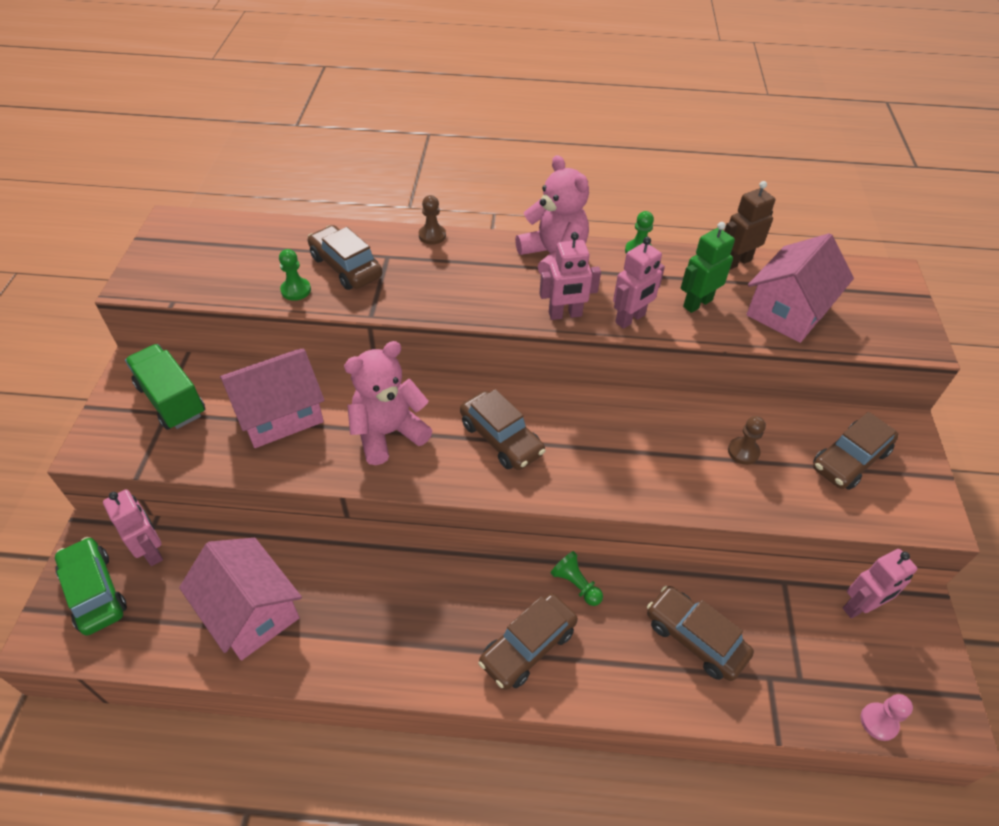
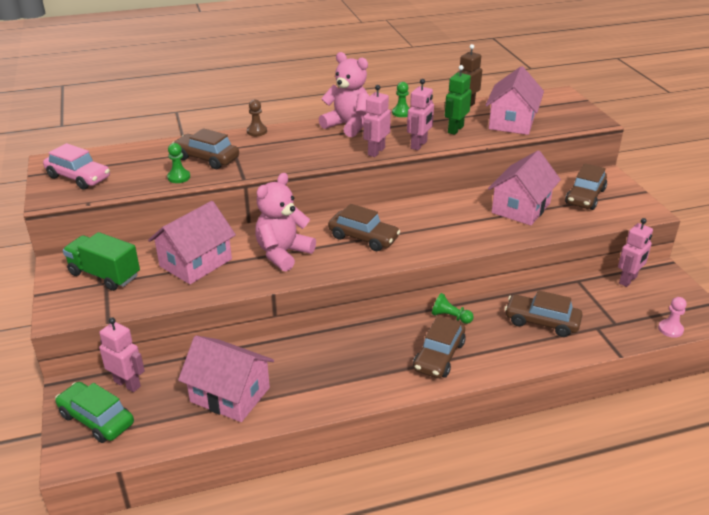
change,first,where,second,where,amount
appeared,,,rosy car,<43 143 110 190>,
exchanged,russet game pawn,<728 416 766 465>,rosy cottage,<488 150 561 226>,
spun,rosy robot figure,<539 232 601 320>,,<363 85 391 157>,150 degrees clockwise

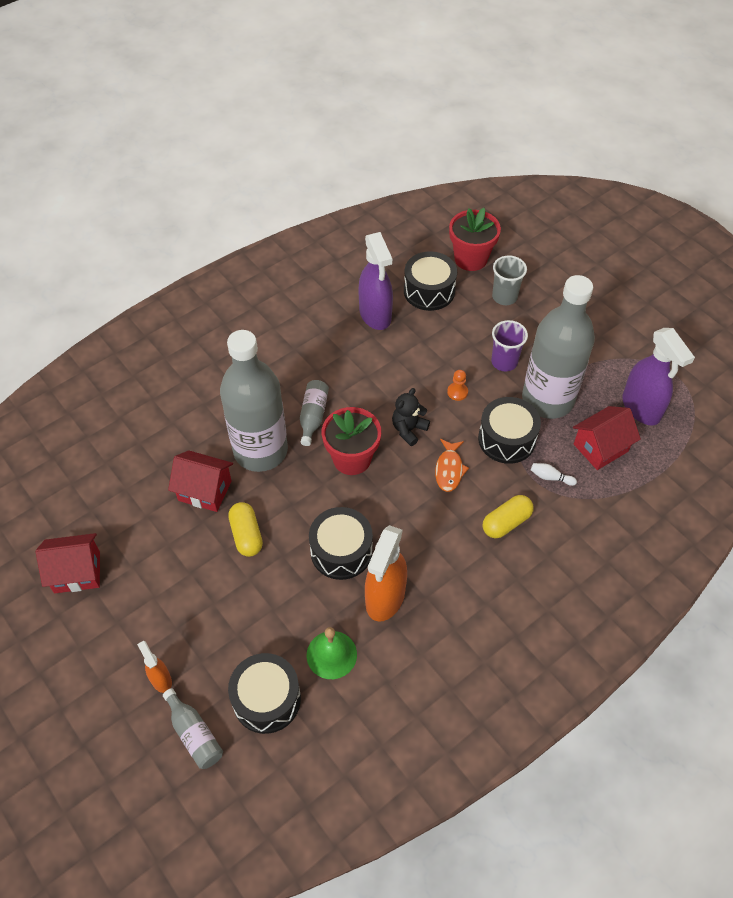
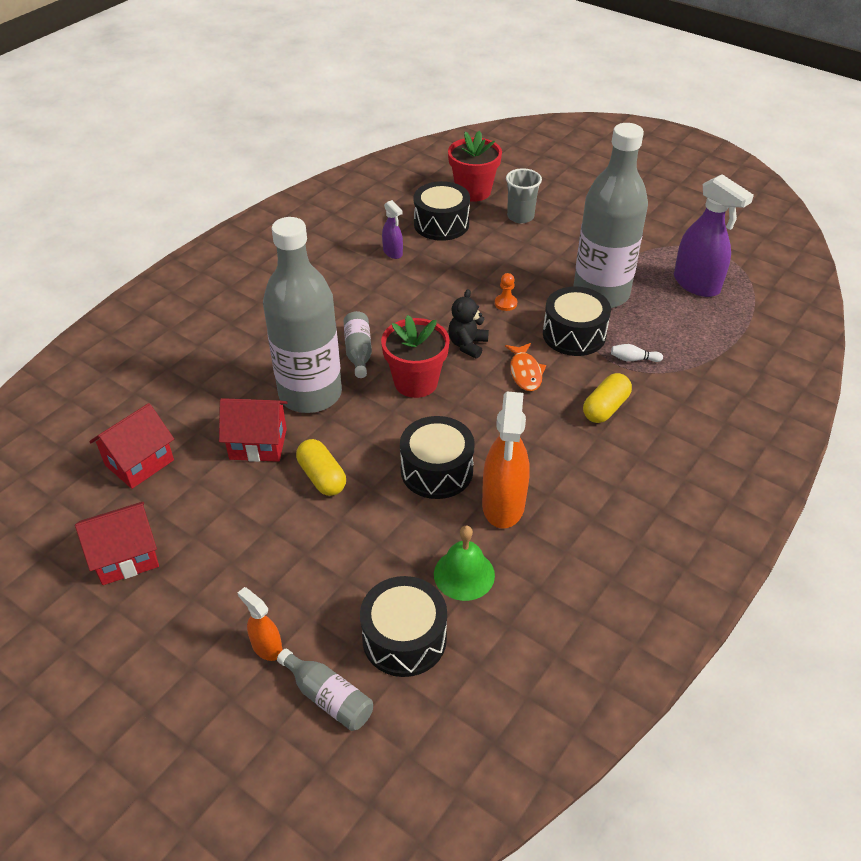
change,first,where,second,where,amount
missing,purple cup,<491 320 528 372>,,,
relocated,red cottage,<573 406 641 470>,,<89 403 174 489>,
size,purple sprayer,<358 232 393 330>,,<382 200 403 259>,x0.51

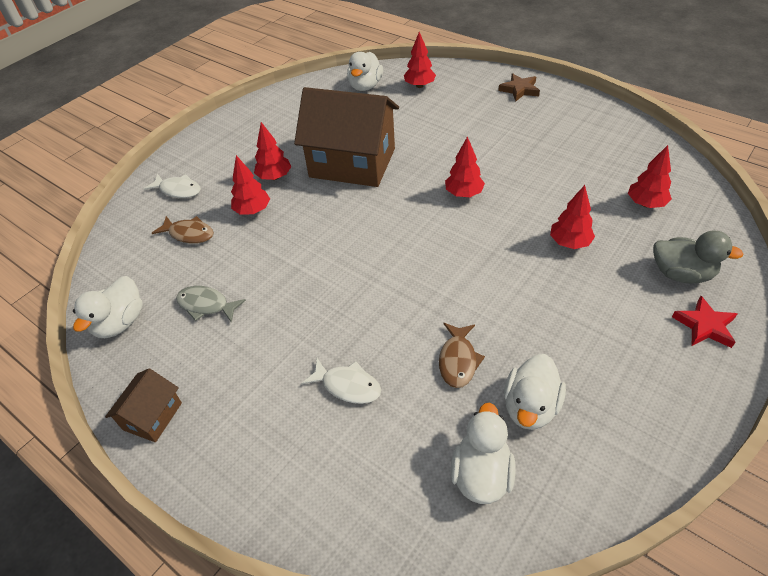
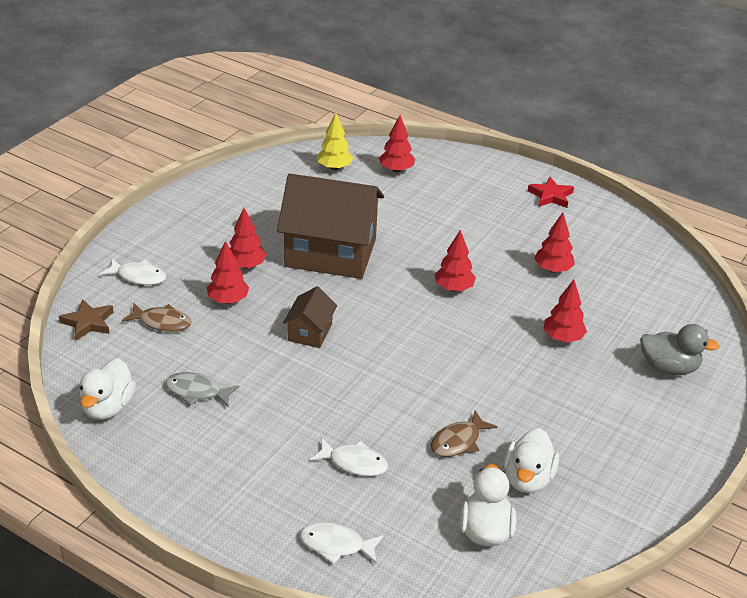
change,first,where,second,where,amount
appeared,,,pure white fish,<300 522 384 564>,
relocated,russet cottage,<105 368 182 442>,,<283 286 337 348>,
relocated,russet star shape,<498 73 540 102>,,<59 299 114 340>,
relocated,red toy tree,<628 145 672 208>,,<534 212 575 273>,
relocated,red star shape,<672 296 738 348>,,<528 177 574 208>,
exchanged,pure white toy duck,<347 52 383 91>,golden toy tree,<317 113 353 170>,
spun,russet fish,<439 323 485 388>,,<431 410 497 457>,45 degrees clockwise

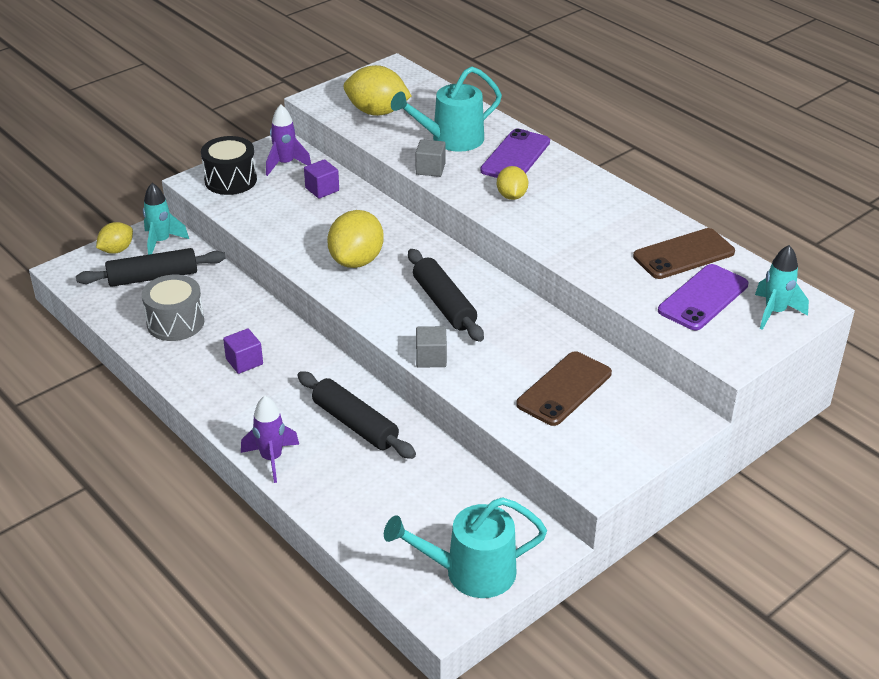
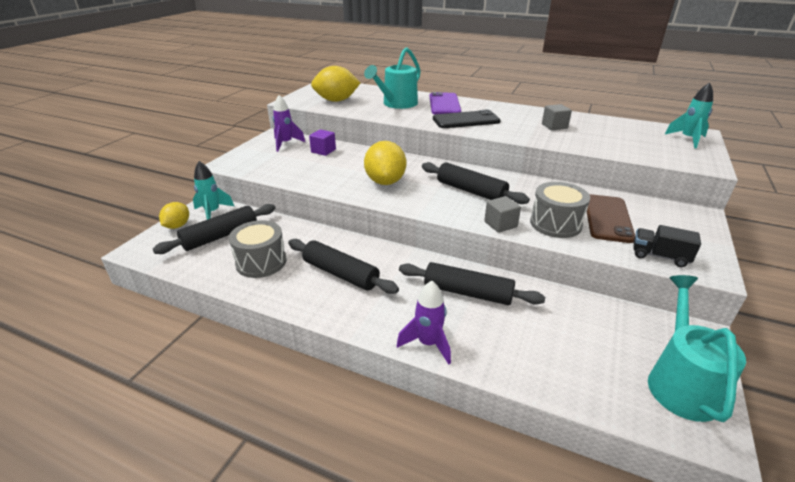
change,first,where,second,where,amount
missing,ebony toy drum,<201 136 257 195>,,,
missing,russet phone,<633 228 735 279>,,,
missing,purple phone,<658 264 748 330>,,,
appeared,,,gray toy drum,<530 182 590 238>,
appeared,,,ebony lorry,<634 225 701 267>,
relocated,gray block,<415 139 446 177>,,<542 104 572 130>,
exchanged,purple block,<223 329 263 374>,ebony dough roller,<288 239 399 294>,
exchanged,golden citrus fruit,<497 166 528 200>,ebony phone,<433 110 501 128>,
spun,aqua watering pot,<384 497 547 598>,,<648 275 746 422>,135 degrees clockwise

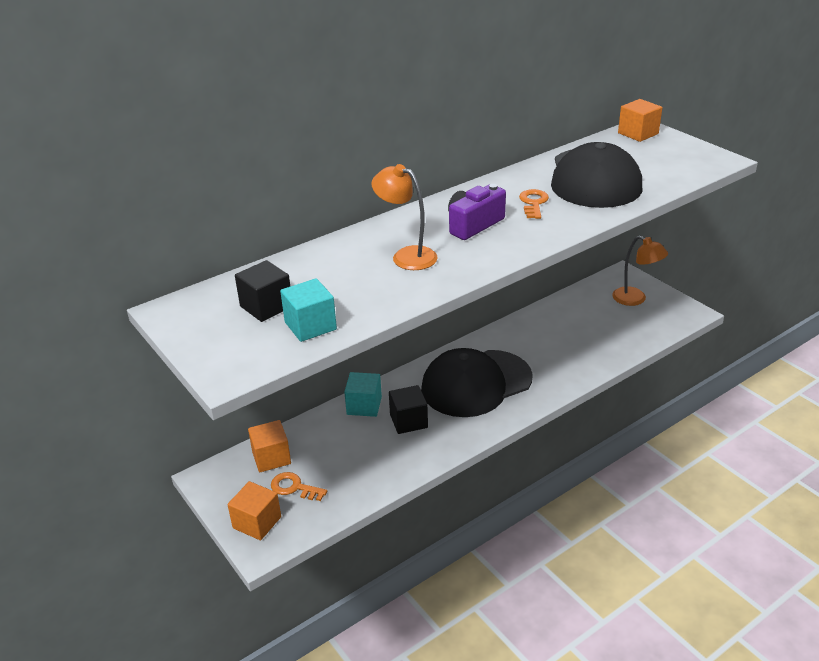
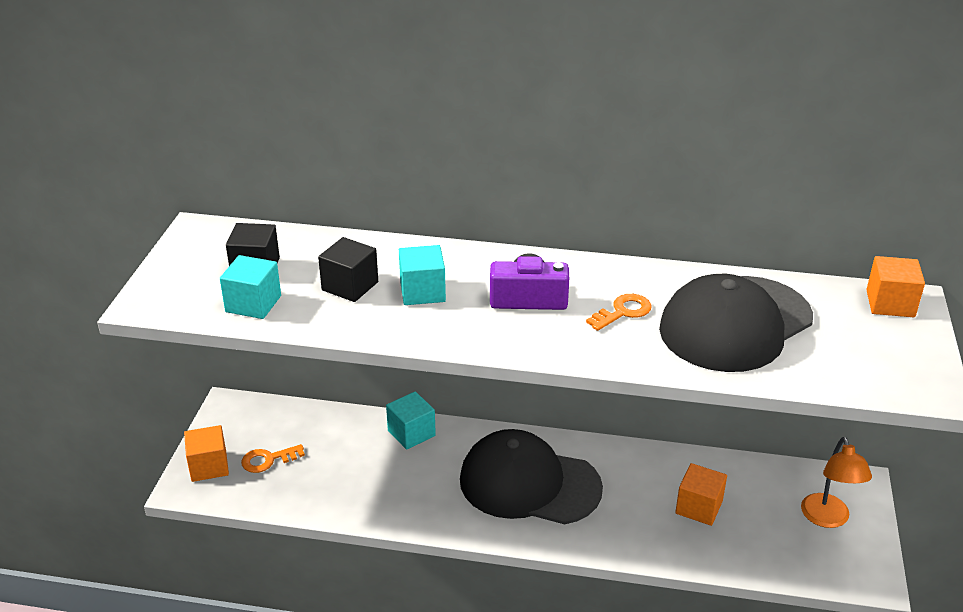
change,first,where,second,where,amount
relocated,orange-coloured block,<248 420 291 472>,,<675 463 727 526>,
relocated,ebony block,<389 385 428 434>,,<318 237 378 302>,
exchanged,orange-coloured reading lamp,<371 164 438 270>,aqua block,<399 245 446 305>,
spun,orange-coloured latchkey,<271 472 328 501>,,<241 444 305 473>,90 degrees counterclockwise

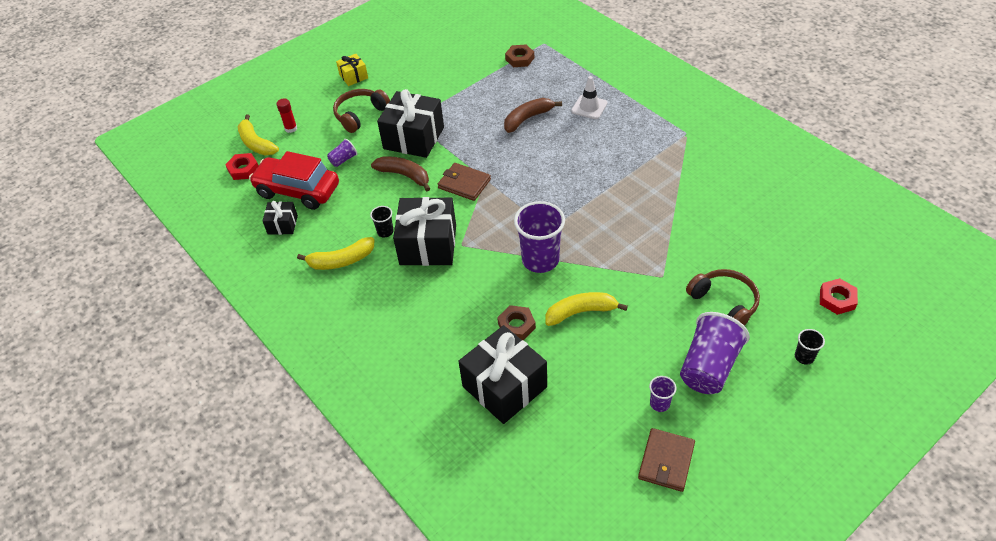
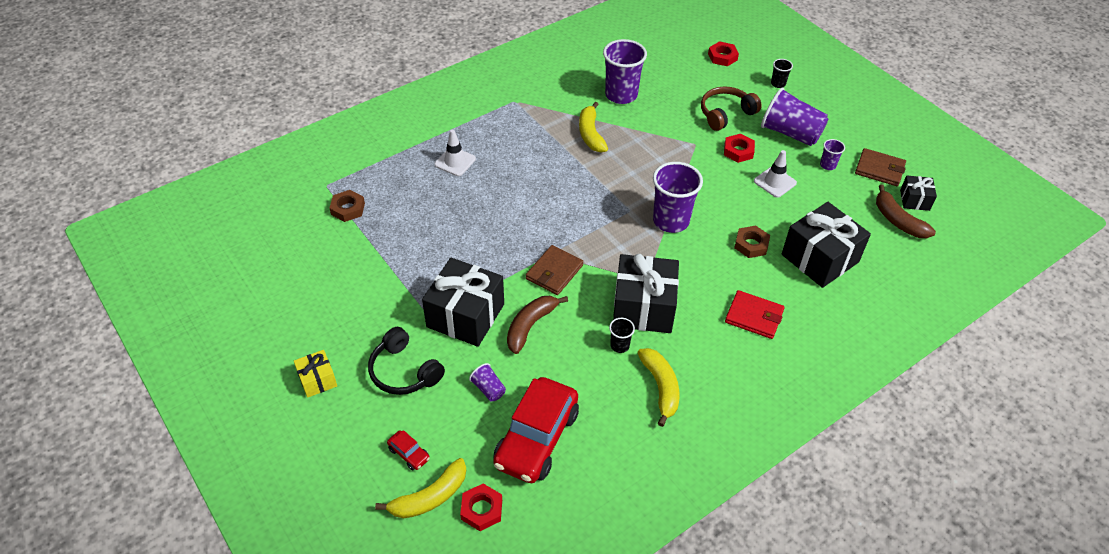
change,first,where,second,where,amount
appeared,,,purple cup,<603 39 647 104>,
appeared,,,red hex nut,<724 134 755 163>,
appeared,,,red card wallet,<725 290 785 339>,
appeared,,,pure white safety cone,<754 150 797 198>,
relocated,ebony gift,<262 201 298 235>,,<900 176 937 211>,
relocated,russet toy banana,<504 98 562 133>,,<876 184 936 238>,
relocated,golden toy banana,<545 292 628 326>,,<579 102 608 152>,
exchanged,red glue stick,<276 98 297 133>,red car,<387 430 430 471>,
colour,russet over-ear headphones,<333 89 390 133>,ebony over-ear headphones,<368 327 445 395>,

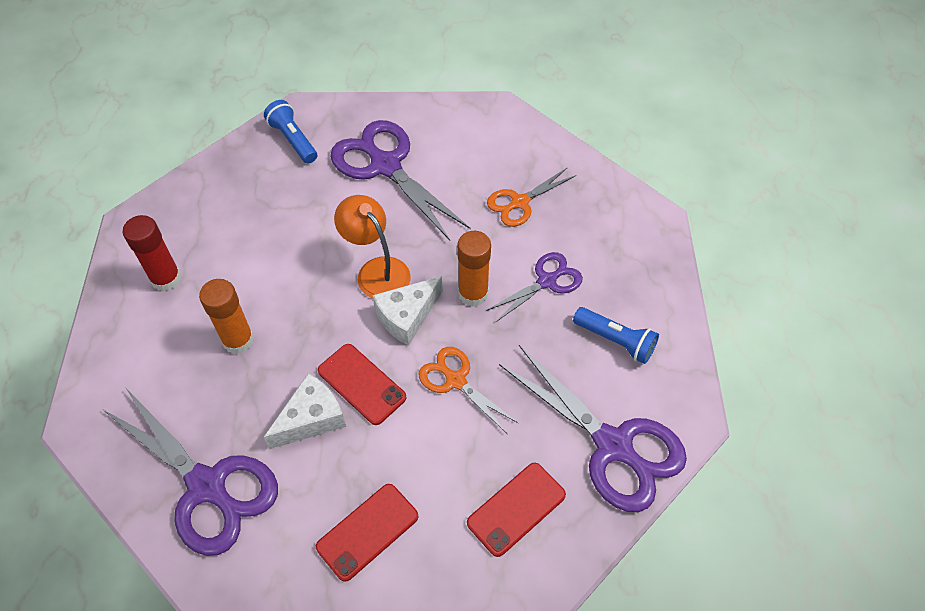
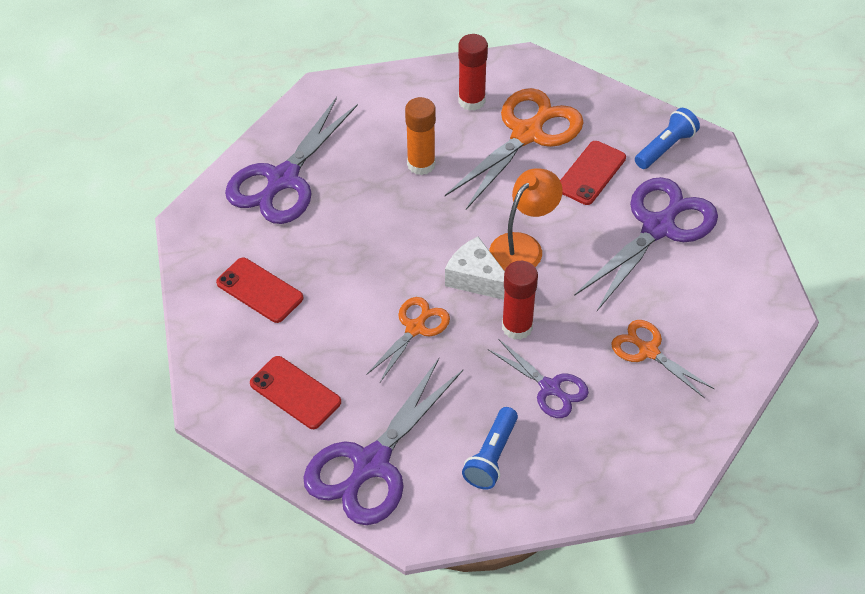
change,first,where,second,where,amount
missing,pure white cheese wedge,<264 373 346 449>,,,
appeared,,,orange-coloured pair of scissors,<445 88 584 210>,
relocated,red phone,<318 344 407 425>,,<560 141 626 205>,
colour,orange-coloured glue stick,<457 231 491 307>,red glue stick,<502 261 538 340>,

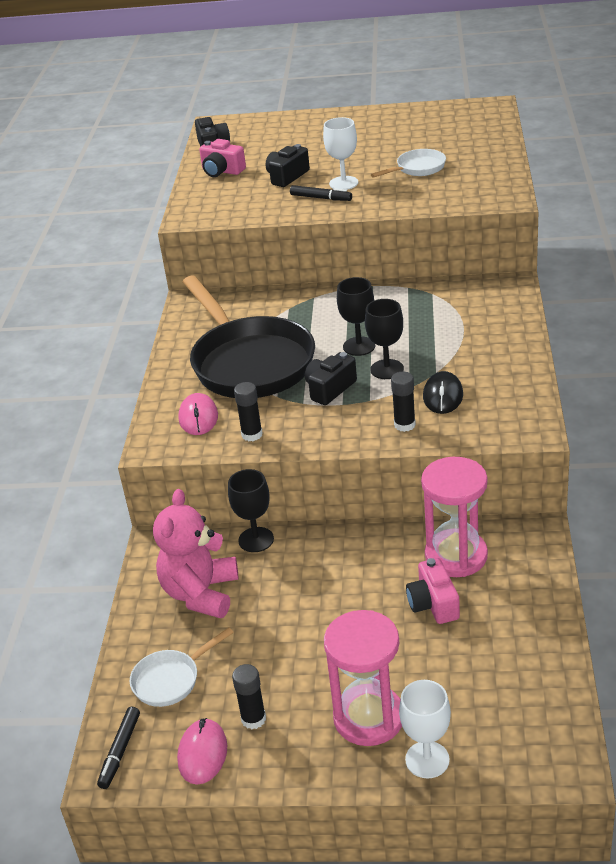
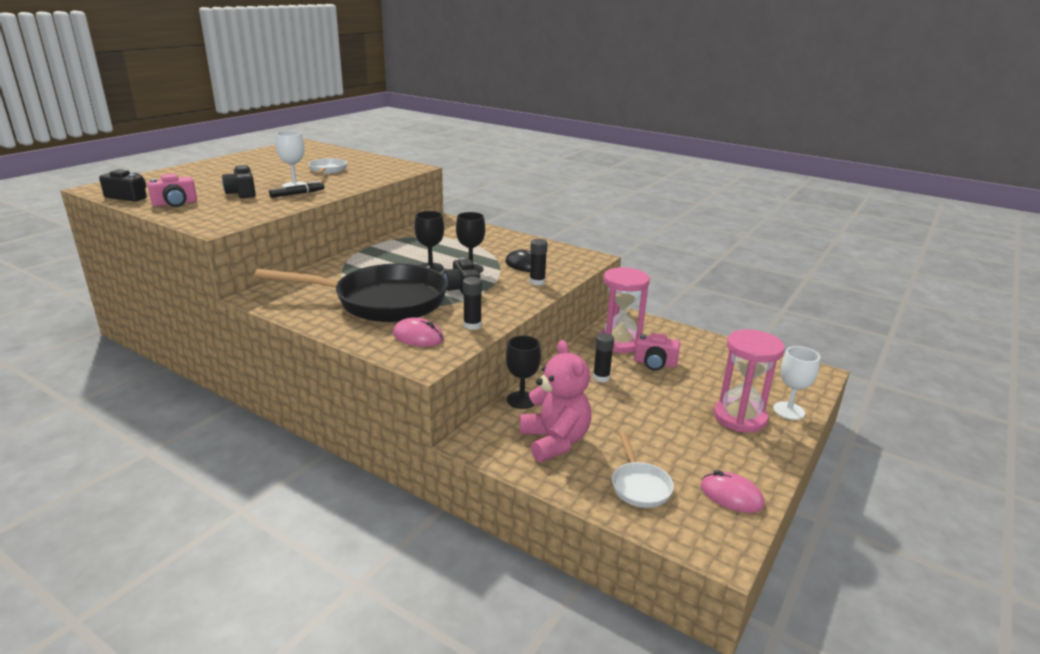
change,first,where,second,where,amount
missing,ebony felt pen,<97 707 140 789>,,,
relocated,ebony glue stick,<232 664 266 729>,,<593 333 614 382>,
spun,rosy teddy,<153 489 239 618>,,<520 340 591 462>,150 degrees counterclockwise

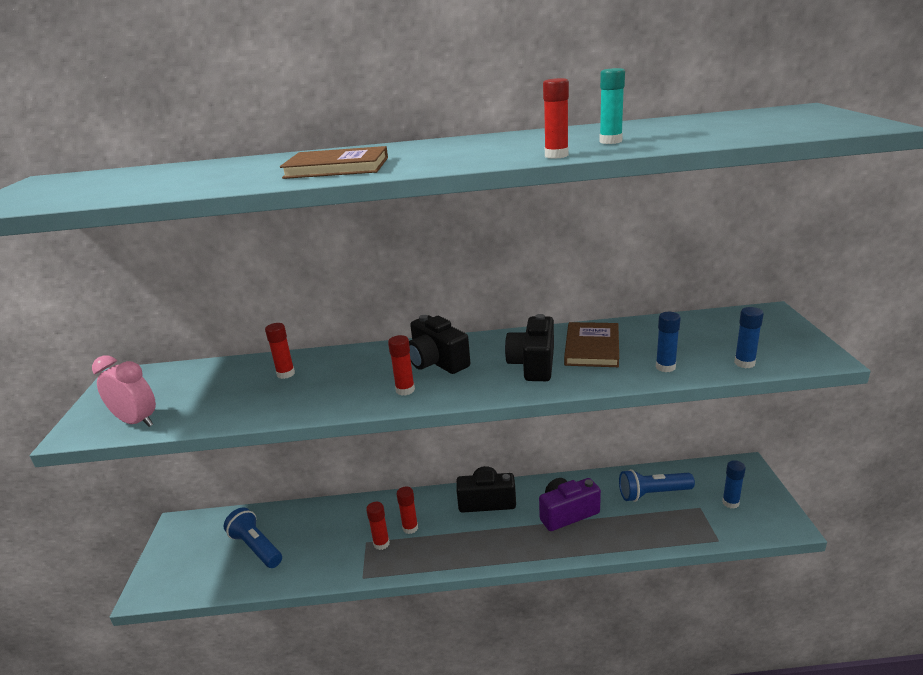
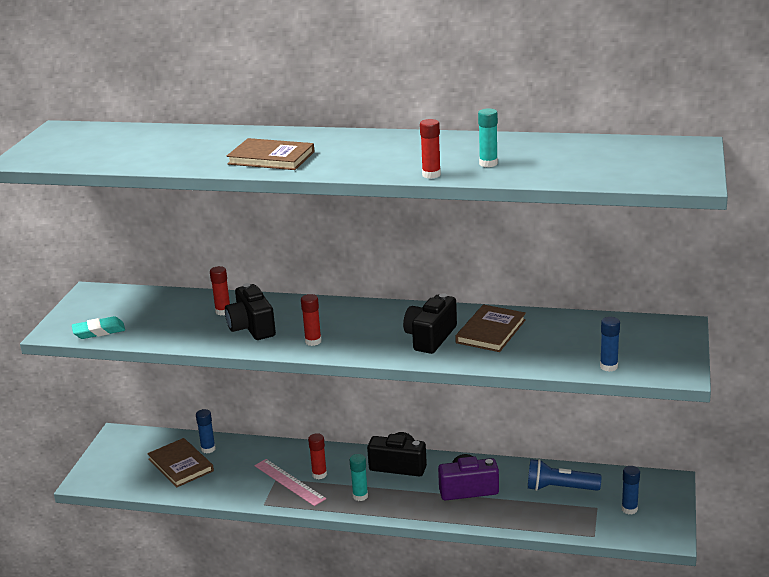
change,first,where,second,where,amount
appeared,,,aqua glue stick,<350 454 368 501>,
relocated,ebony camera,<409 315 470 374>,,<225 283 276 340>,
relocated,blue glue stick,<656 312 681 372>,,<196 409 216 453>,
exchanged,rosy bedside clock,<92 356 156 427>,aqua eraser,<72 316 125 339>,
exchanged,blue pocket torch,<224 507 282 568>,russet hardback,<147 438 214 488>,
exchanged,red glue stick,<366 502 390 550>,rosy straightedge,<254 459 326 506>,

